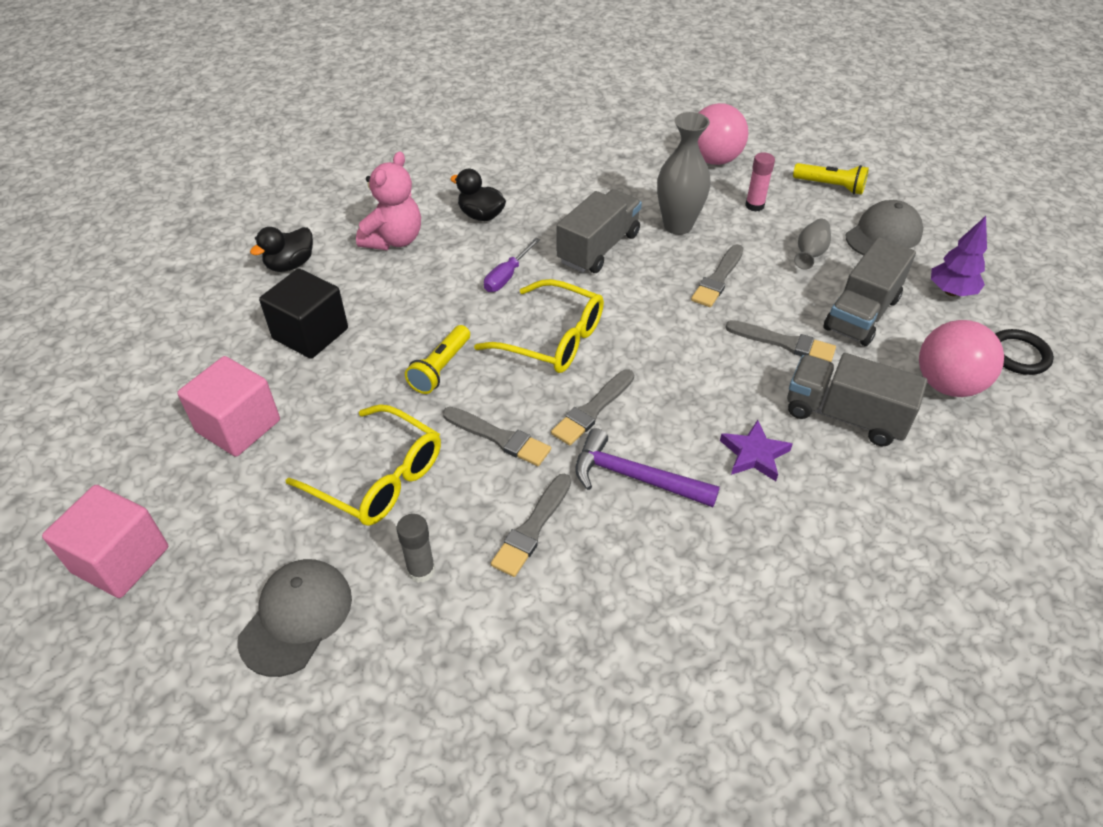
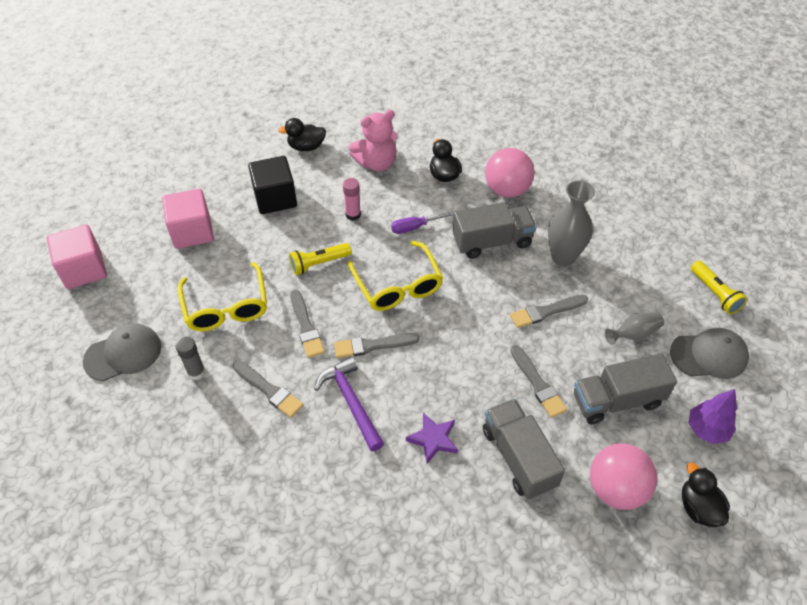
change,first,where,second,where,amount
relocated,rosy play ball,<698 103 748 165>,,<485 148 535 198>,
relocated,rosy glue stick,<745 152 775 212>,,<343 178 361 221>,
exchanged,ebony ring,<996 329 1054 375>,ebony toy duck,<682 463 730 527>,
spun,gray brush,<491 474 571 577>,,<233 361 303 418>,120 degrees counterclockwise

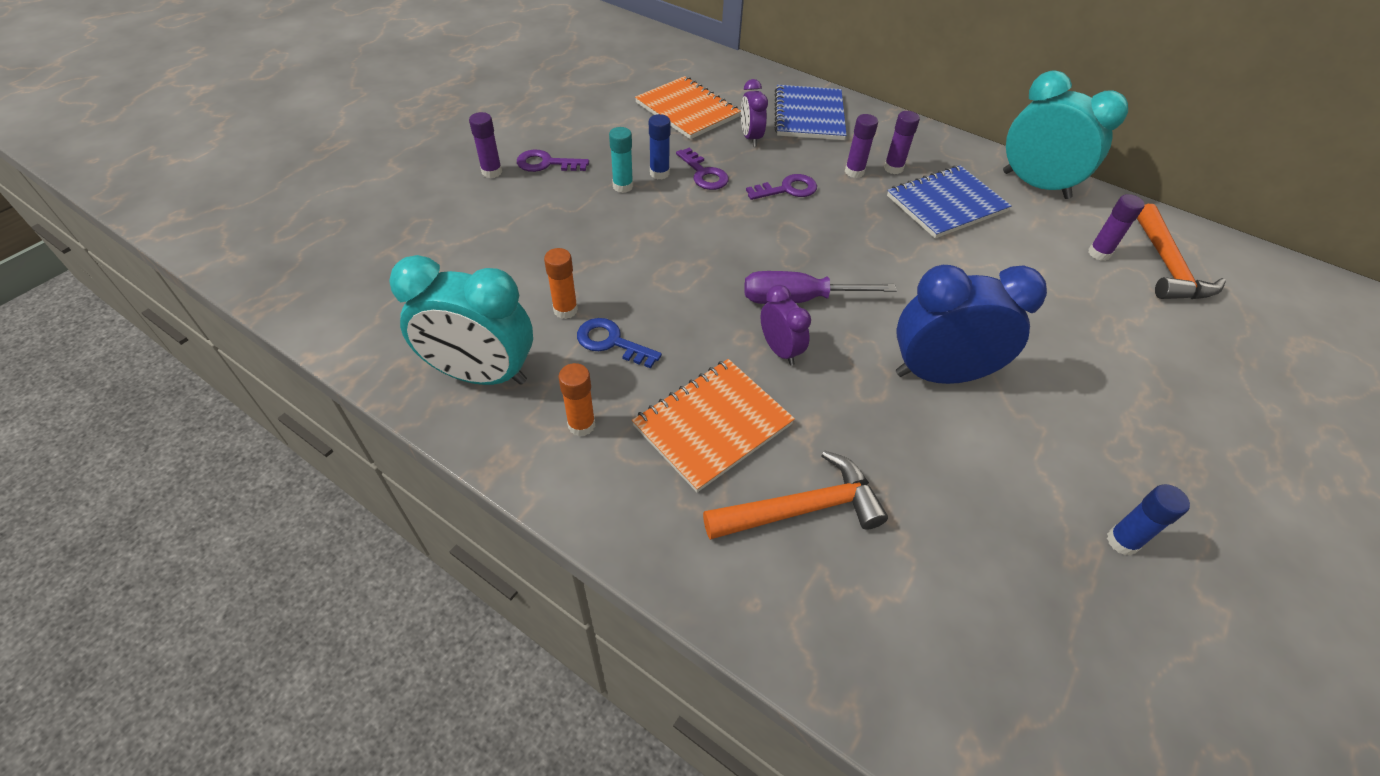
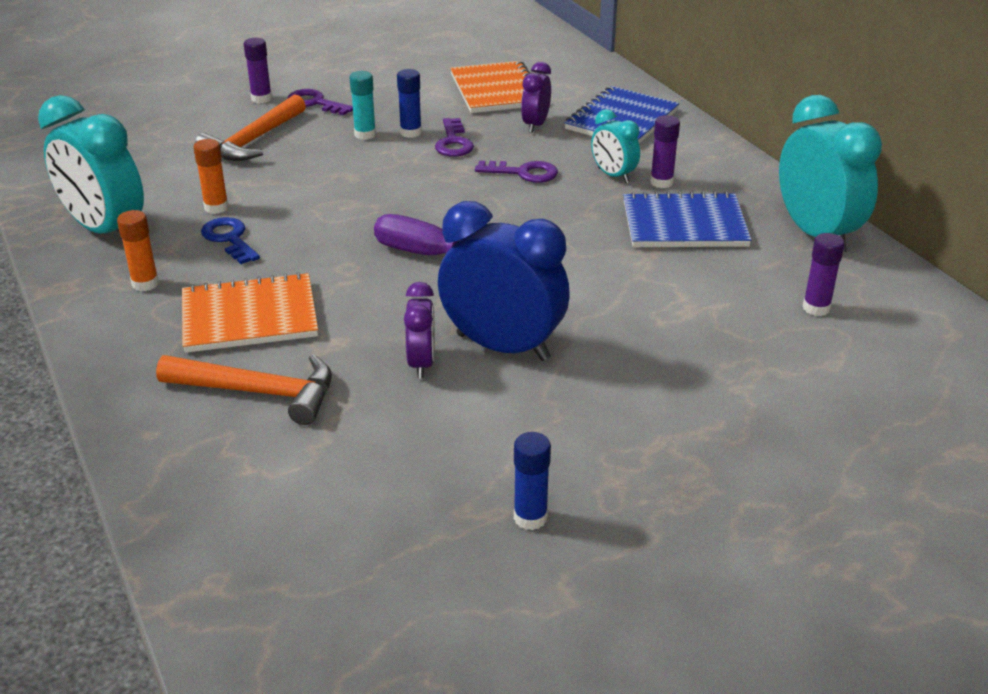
change,first,where,second,where,amount
relocated,purple bedside clock,<761 285 811 365>,,<404 282 435 378>,
relocated,orange-coloured hammer,<1137 204 1226 299>,,<195 94 306 161>,
exchanged,purple glue stick,<845 114 878 178>,aqua bedside clock,<591 109 640 183>,

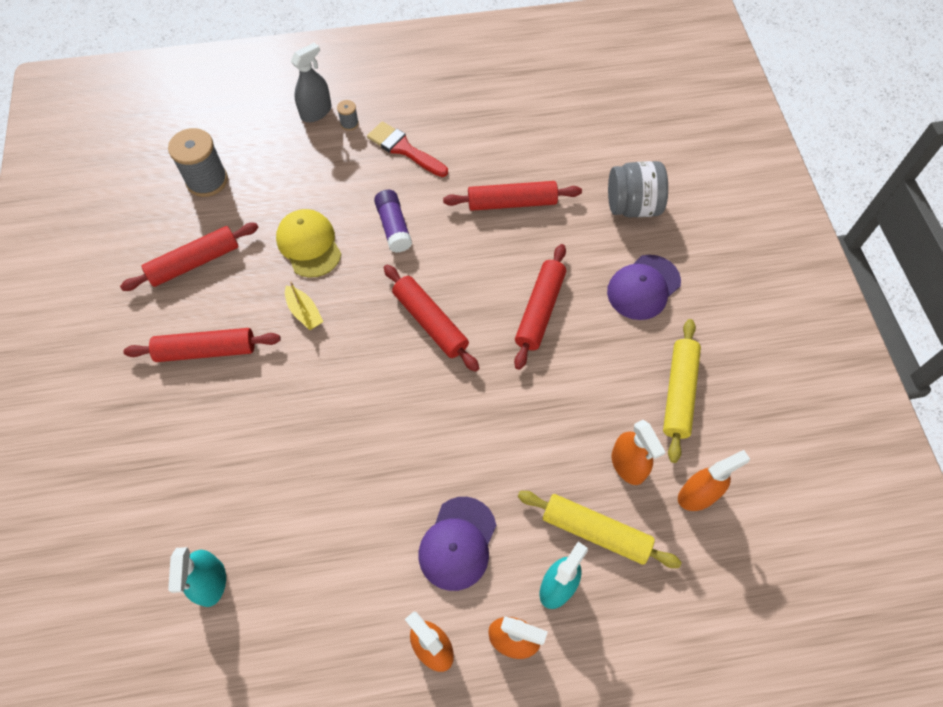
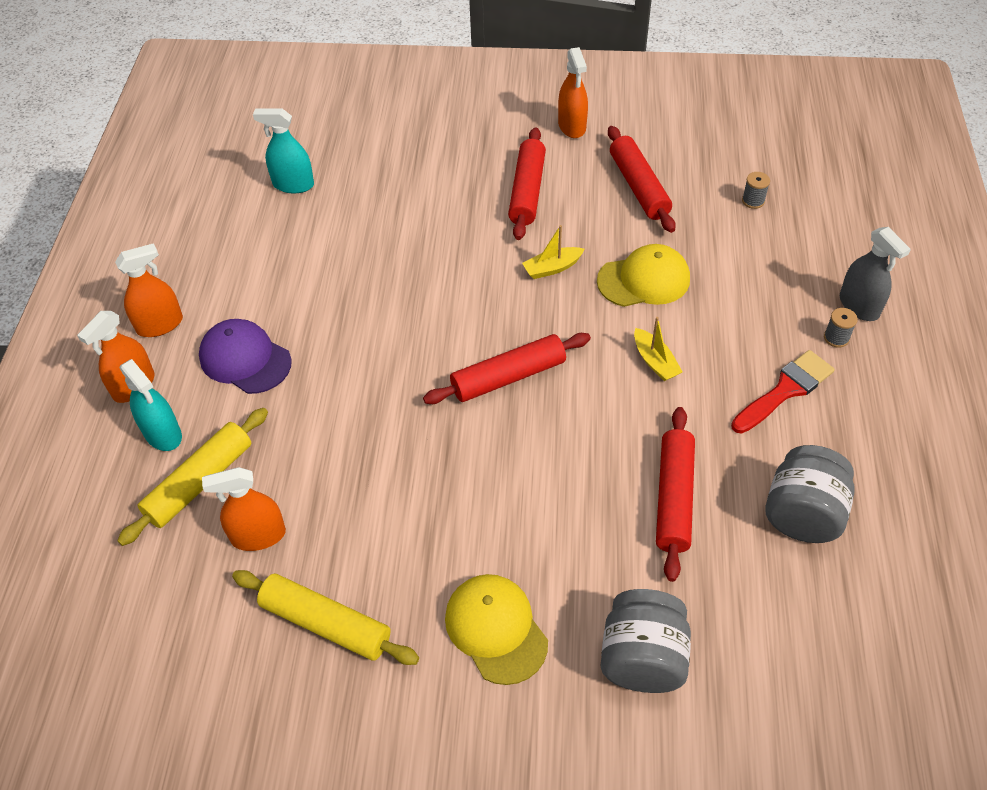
change,first,where,second,where,amount
missing,red dough roller,<514 244 566 370>,,,
appeared,,,gray preserve jar,<765 445 855 543>,
relocated,orange-coloured sprayer,<678 450 750 511>,,<558 47 588 138>,
exchanged,purple glue stick,<374 190 412 253>,golden sailboat,<634 317 683 381>,
colour,purple baseball cap,<607 255 681 320>,golden baseball cap,<445 574 548 685>,
size,gray spool,<168 128 228 197>,,<742 172 770 209>,x0.46

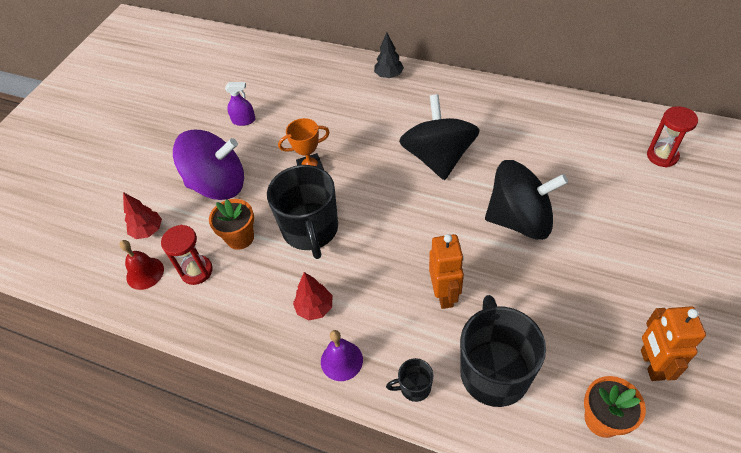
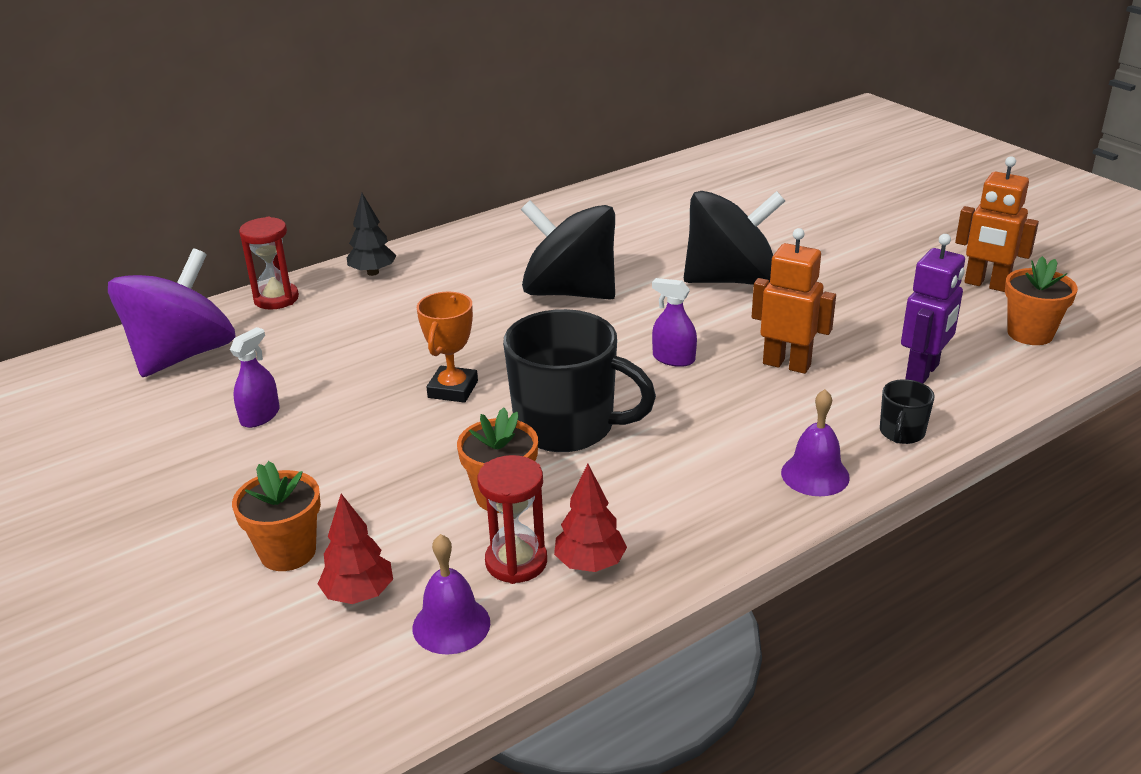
change,first,where,second,where,amount
appeared,,,orange-coloured plant pot,<232 461 321 571>,
appeared,,,purple sprayer,<652 278 697 367>,
relocated,purple toy top,<173 130 244 200>,,<108 248 236 377>,
relocated,red toy tree,<293 272 332 320>,,<554 464 627 572>,
relocated,red sand timer,<647 106 698 168>,,<239 217 299 310>,
exchanged,ebony mug,<460 295 546 407>,purple robot figure,<901 234 965 384>,
colour,red bell,<120 240 164 290>,purple bell,<413 534 490 655>,
spun,ebony toy top,<485 160 568 240>,,<684 191 785 285>,45 degrees clockwise

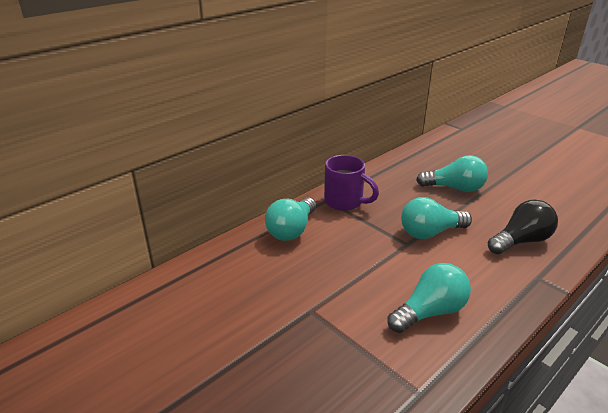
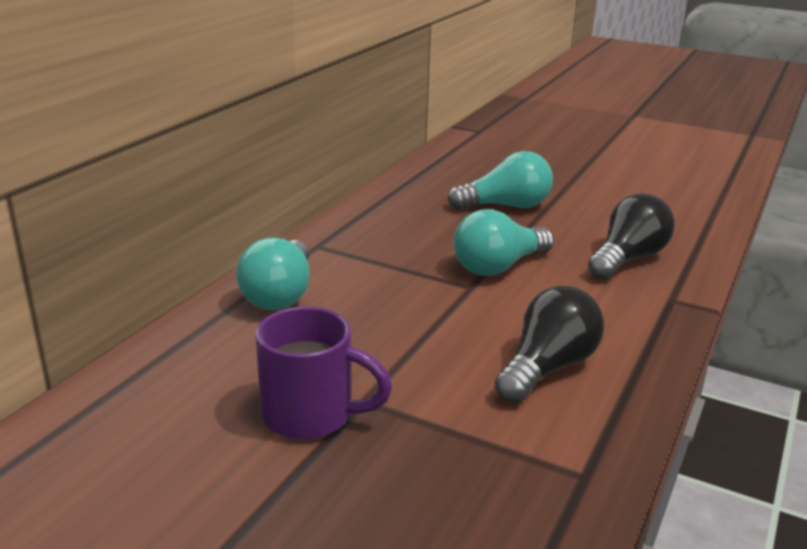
change,first,where,second,where,amount
relocated,purple mug,<324 155 379 211>,,<255 307 392 440>,
colour,aqua light bulb,<388 263 471 333>,ebony light bulb,<494 286 604 403>,

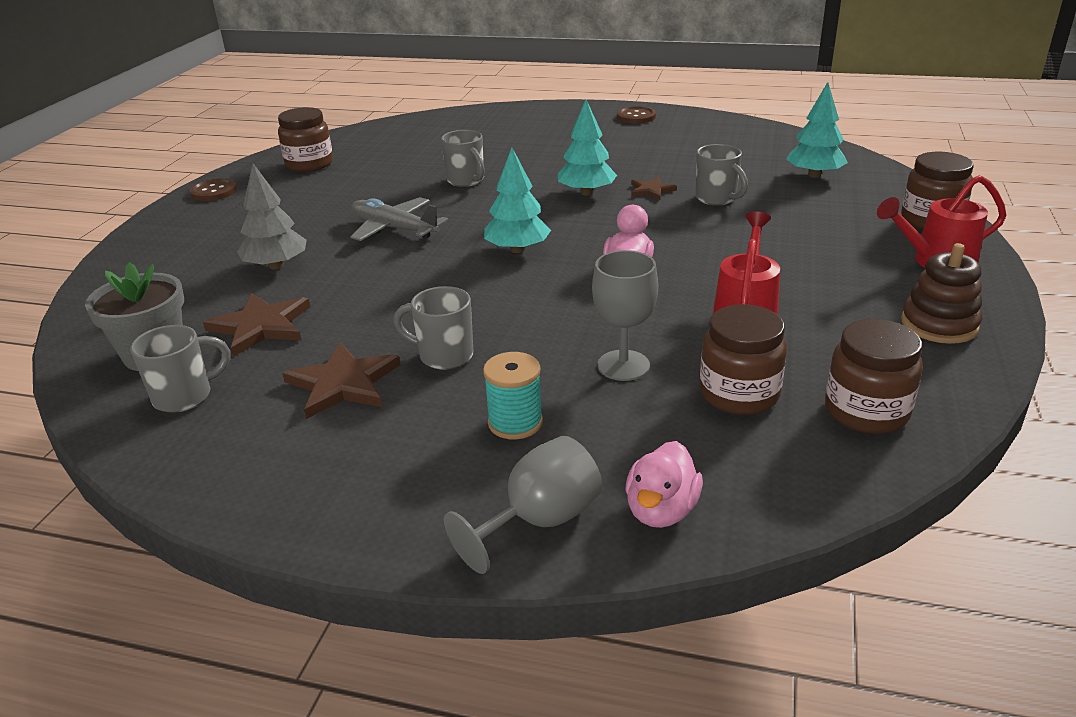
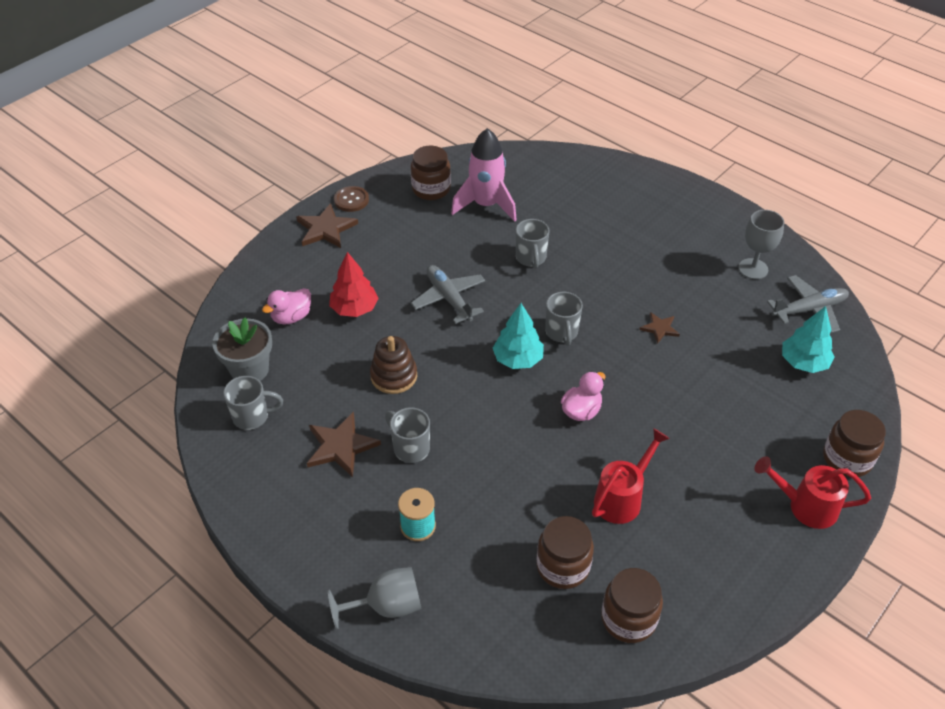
change,first,where,second,where,amount
missing,aqua toy tree,<558 99 617 195>,,,
missing,russet button,<617 106 656 123>,,,
appeared,,,rosy rocket,<451 128 517 222>,
appeared,,,gray aeroplane,<767 275 849 333>,
relocated,russet star shape,<203 293 310 357>,,<296 203 358 248>,
relocated,gray chalice,<592 250 658 381>,,<739 210 784 279>,
relocated,rosy toy duck,<625 441 703 528>,,<262 288 311 325>,
relocated,gray mug,<695 144 748 205>,,<545 292 583 346>,
relocated,russet stacking rings,<901 243 982 344>,,<370 336 417 394>,
colour,gray toy tree,<237 164 306 270>,red toy tree,<329 252 379 317>,

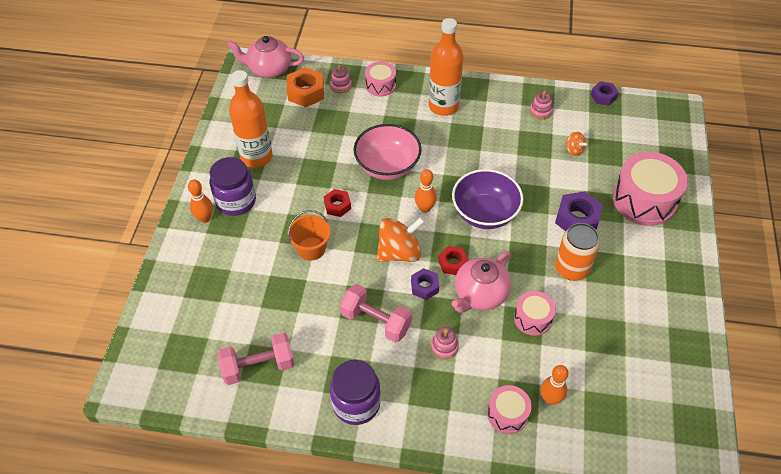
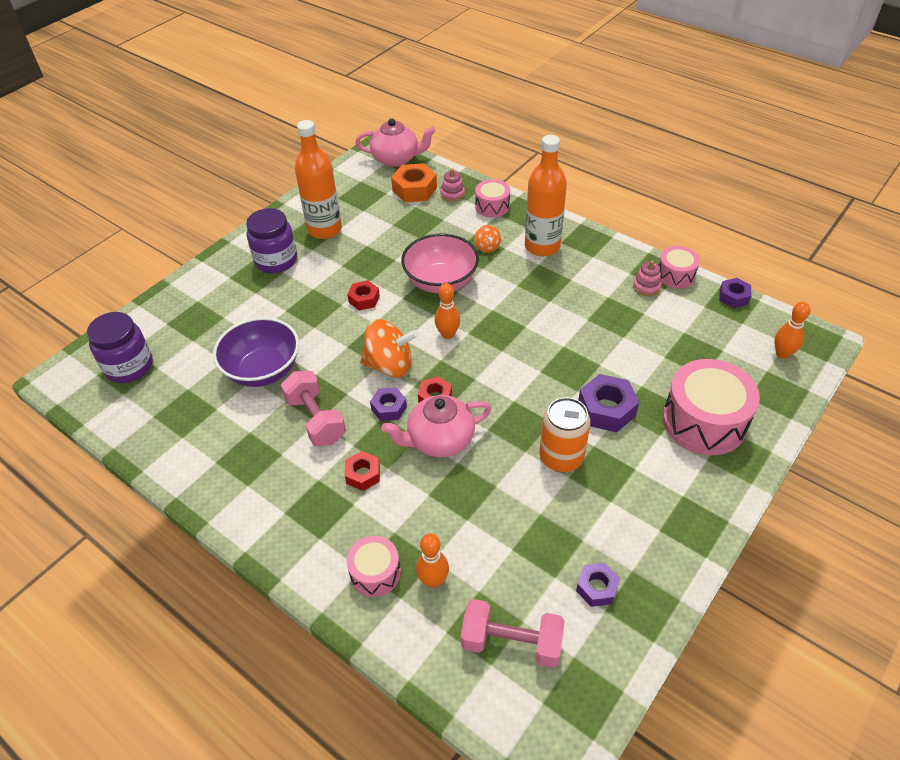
change,first,where,second,where,amount
missing,orange-coloured pail,<287 210 331 261>,,,
appeared,,,purple hex nut,<576 563 620 607>,
relocated,orange-coloured tenpin,<188 179 213 223>,,<774 302 810 359>,
relocated,rosy hand weight,<218 333 295 385>,,<461 599 565 668>,
relocated,purple preserve jar,<330 360 381 425>,,<87 312 153 383>,
relocated,purple serving bowl,<452 169 523 229>,,<213 317 299 387>,
relocated,rosy toy drum,<514 291 556 336>,,<659 246 700 288>,
relocated,orange-coloured toy top,<565 132 587 156>,,<474 225 501 253>,
exchanged,rosy stacking rings,<431 327 459 359>,red hex nut,<345 451 380 491>,
spun,rosy teapot,<227 36 304 78>,,<355 118 436 167>,150 degrees clockwise

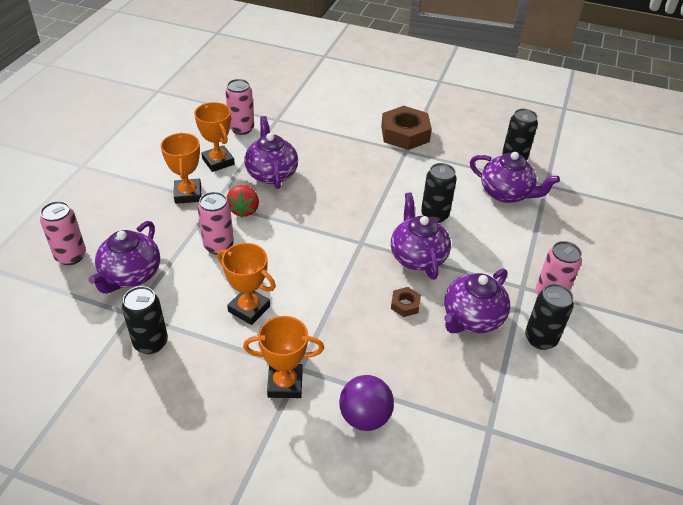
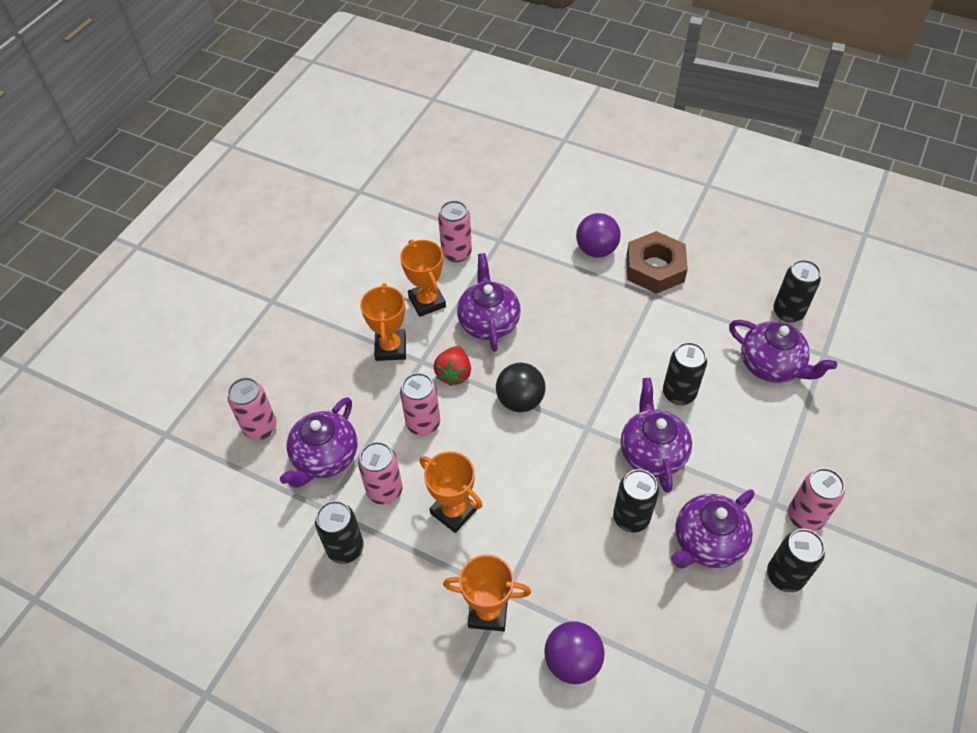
change,first,where,second,where,amount
appeared,,,rosy soda can,<358 442 402 505>,
appeared,,,ebony play ball,<496 363 545 412>,
appeared,,,purple play ball,<576 213 621 258>,
exchanged,russet hex nut,<391 287 421 317>,ebony soda can,<613 469 659 533>,

